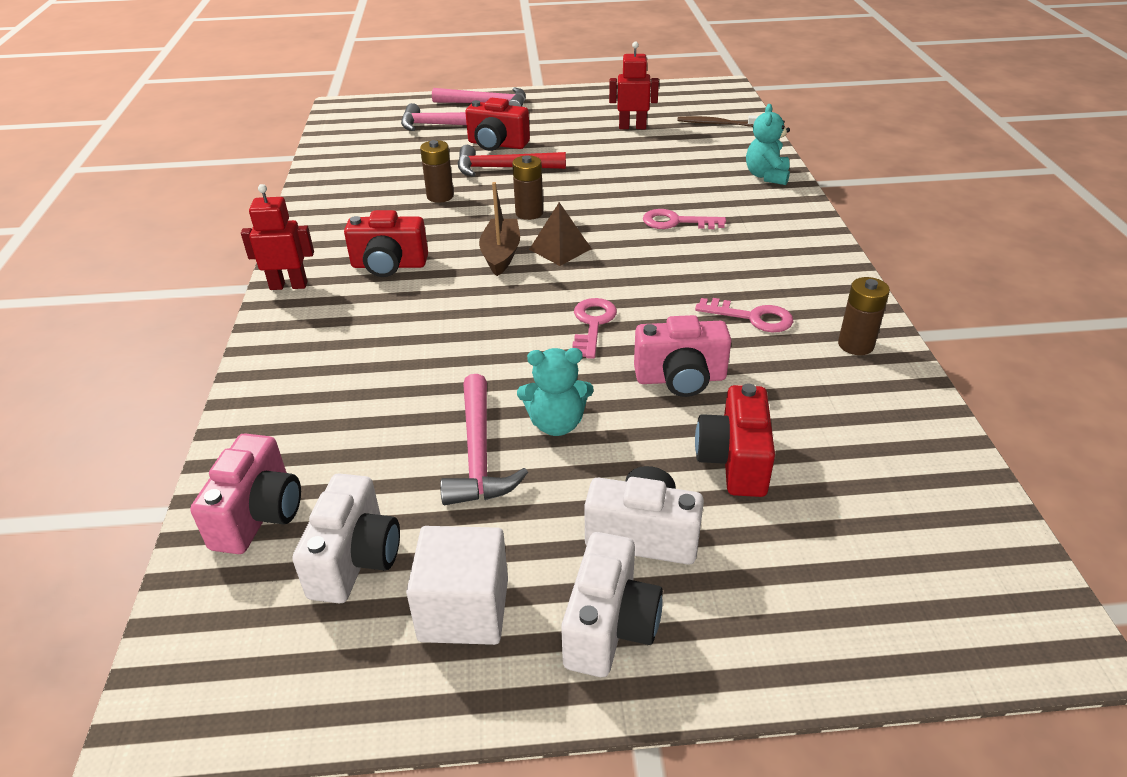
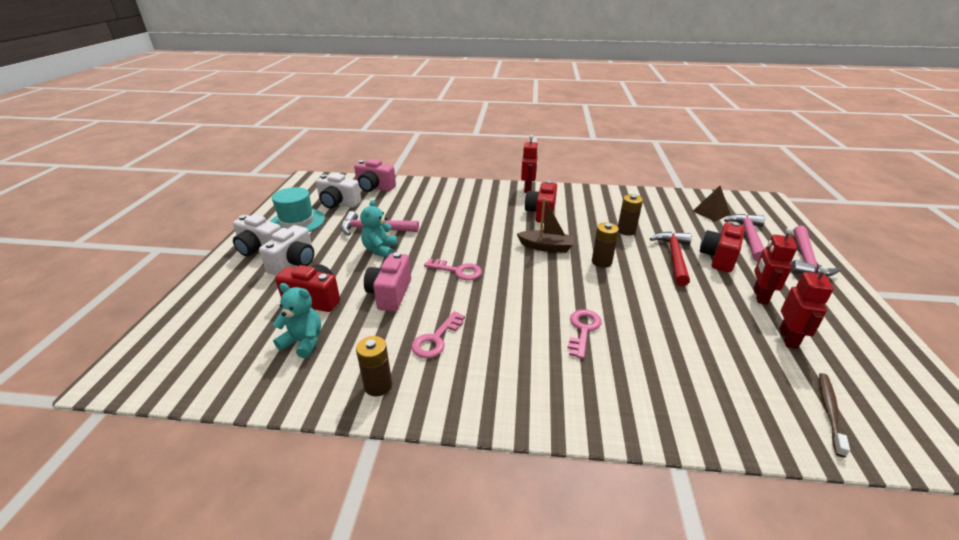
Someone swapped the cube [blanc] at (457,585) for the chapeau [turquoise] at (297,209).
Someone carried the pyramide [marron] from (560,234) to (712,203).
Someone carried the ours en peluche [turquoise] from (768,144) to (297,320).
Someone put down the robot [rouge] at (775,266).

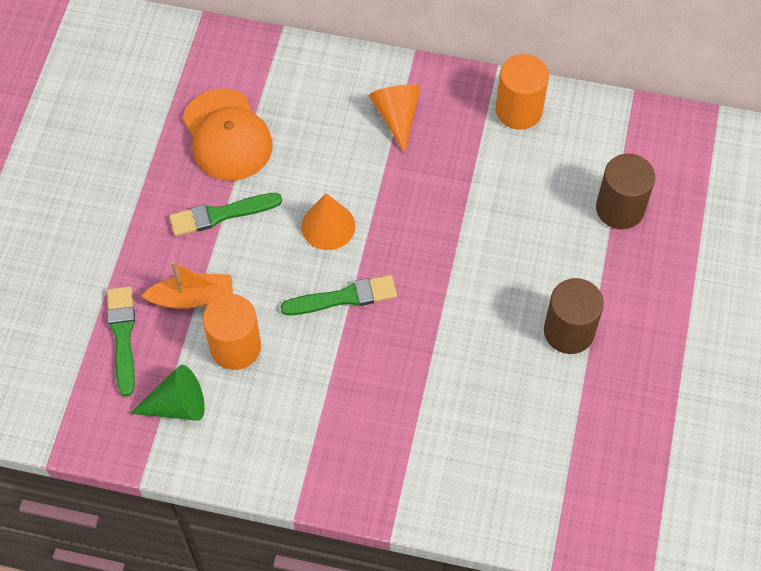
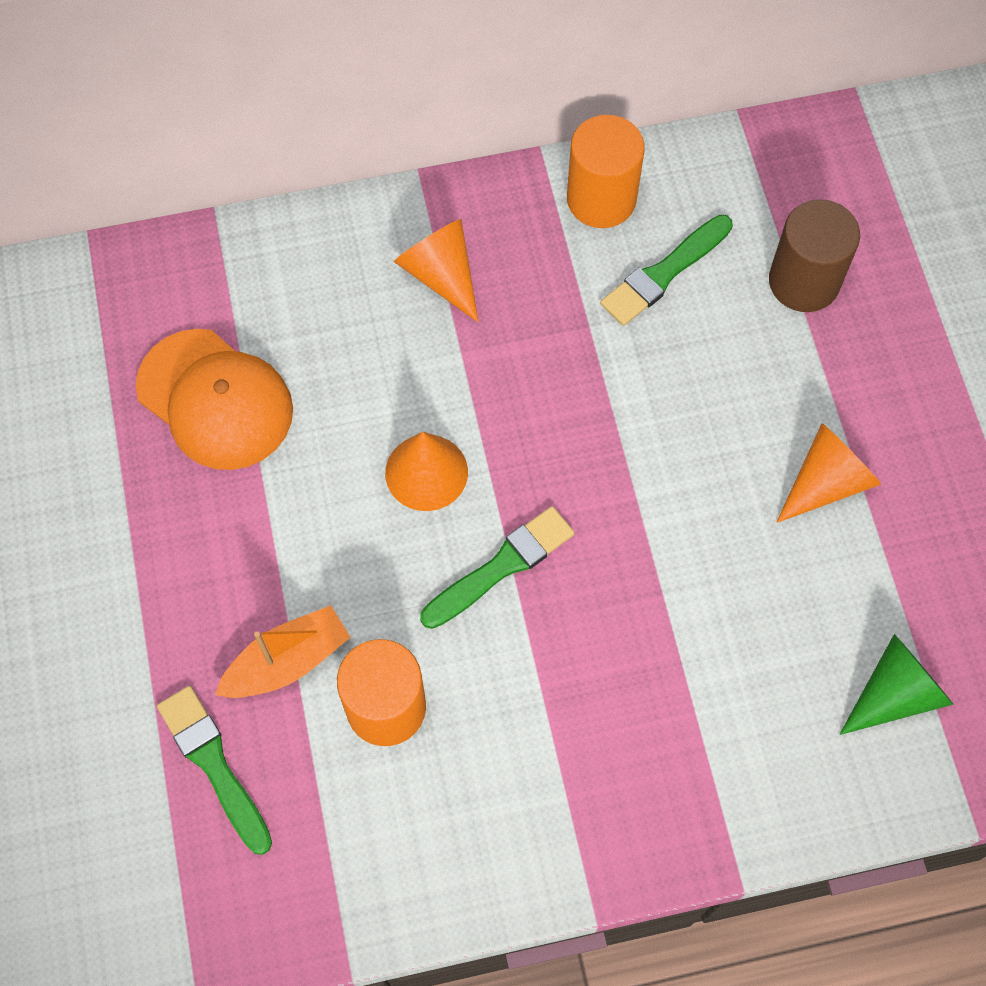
Someone carried the cône [vert] from (167,393) to (897,684).
Someone carried the pinceau [vert] from (225,214) to (666,270).
Someone swapped the cylindre [marron] at (574,316) for the cône [orange] at (828,473).

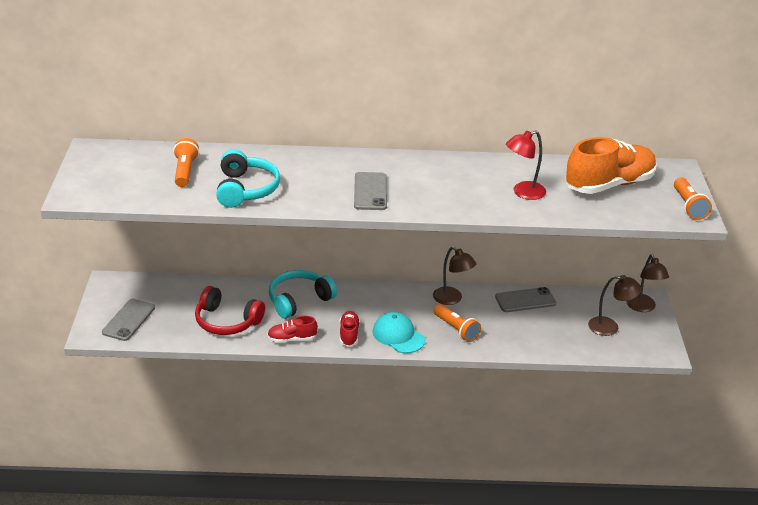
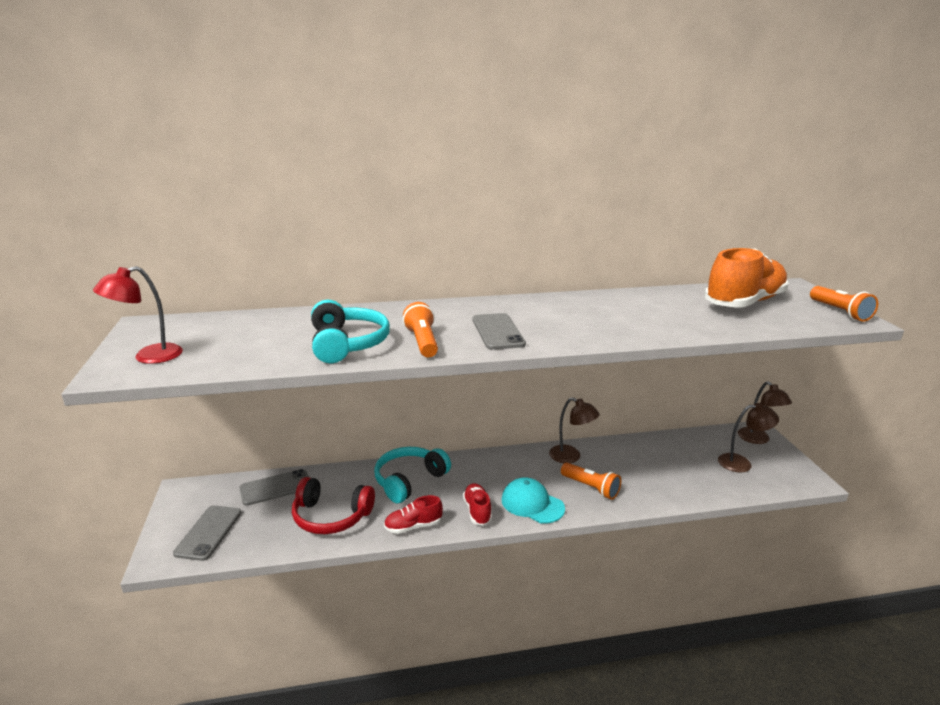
Someone carried the lampe de poche [orange] from (186,162) to (420,329).
Someone carried the téléphone [gris] from (525,299) to (274,487).
Someone carried the lampe [rouge] from (526,165) to (138,315).

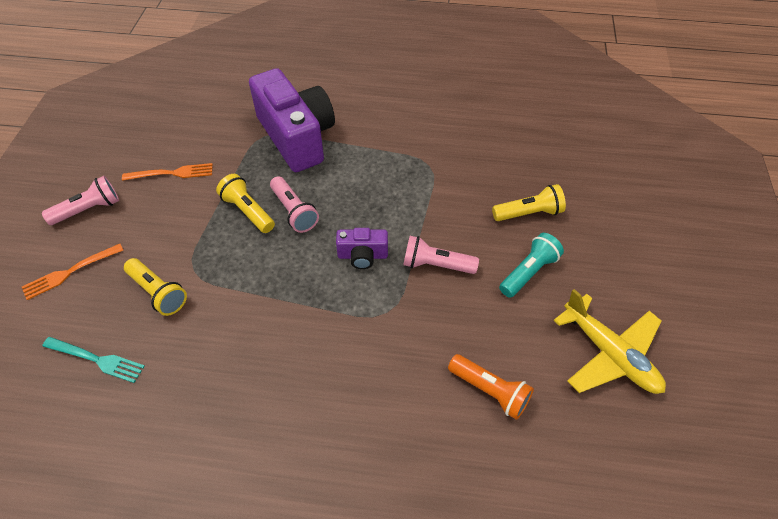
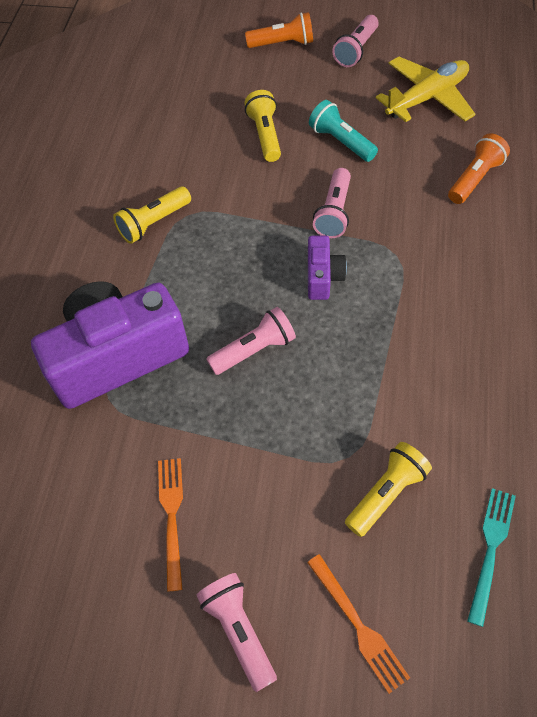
Someone carried the lampe de poche [jaune] from (245,203) to (152,215).
Someone put down the lampe de poche [orange] at (279,30).
Someone put down the lampe de poche [rose] at (355,41).

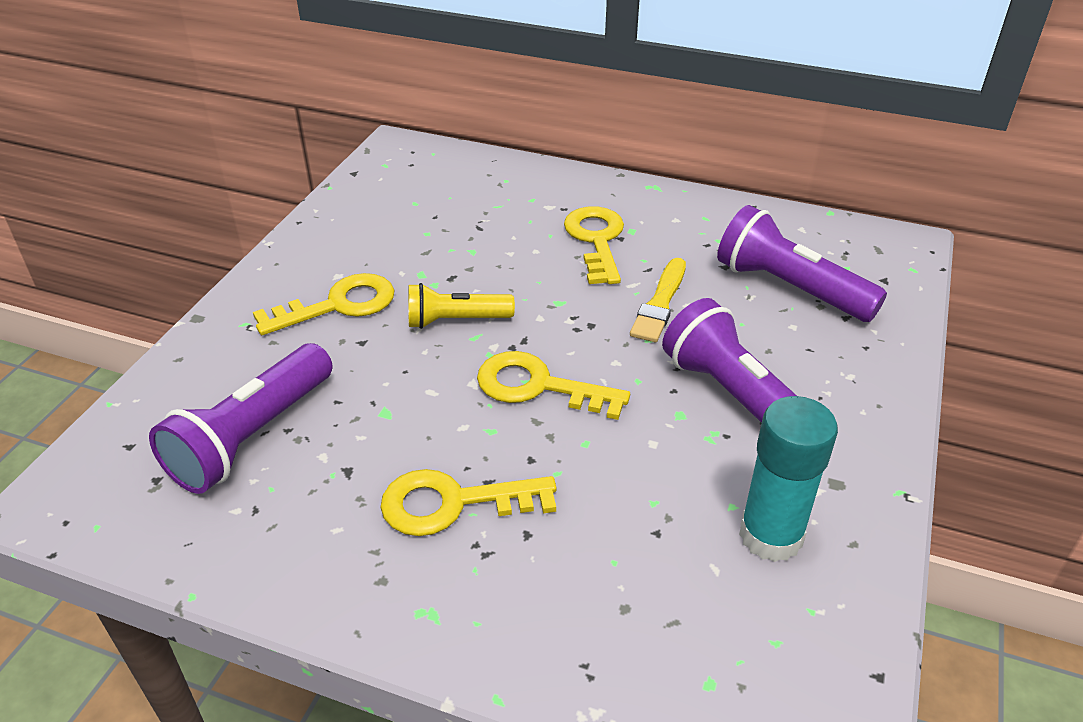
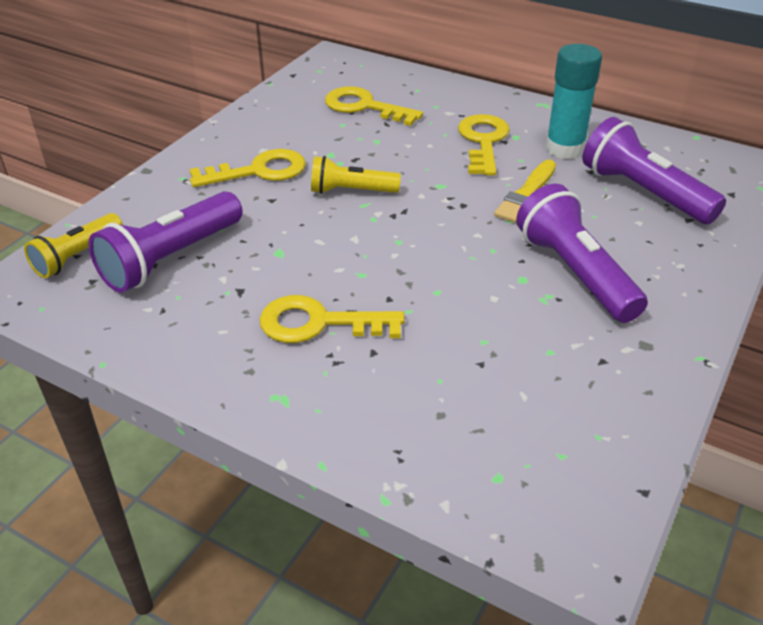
Someone carried the clé [jaune] from (553,385) to (374,106).
Someone carried the bâton de colle [turquoise] from (788,479) to (573,101).
Someone put down the lampe de poche [jaune] at (73,245).

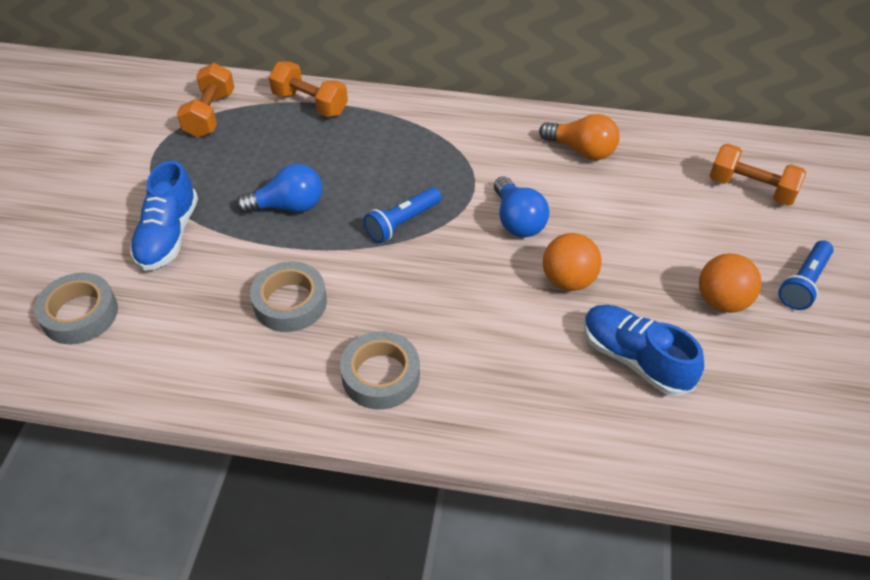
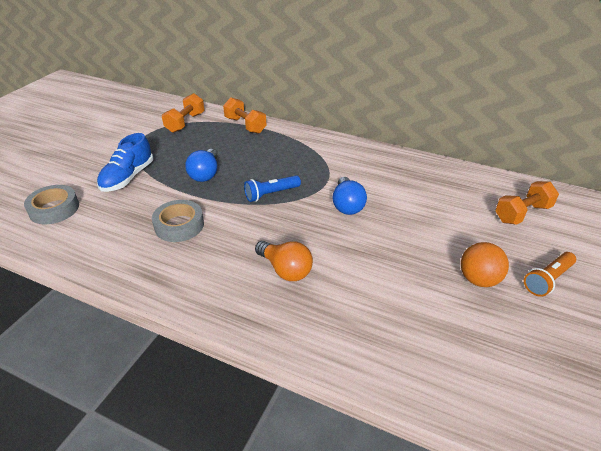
Someone rotated the ampoule [bleu] at (279,189) by 90 degrees clockwise.
Someone took away the ruban adhésif [gris] at (380,370).
Someone carried the ampoule [orange] from (579,137) to (284,261).
Someone took away the balle [orange] at (572,262).
Someone took away the chaussure [bleu] at (644,350).
Someone rotated the haltère [orange] at (758,175) by 75 degrees counterclockwise.
Someone repainted the lampe de poche [bleu] at (806,275), which became the lampe de poche [orange] at (550,274).

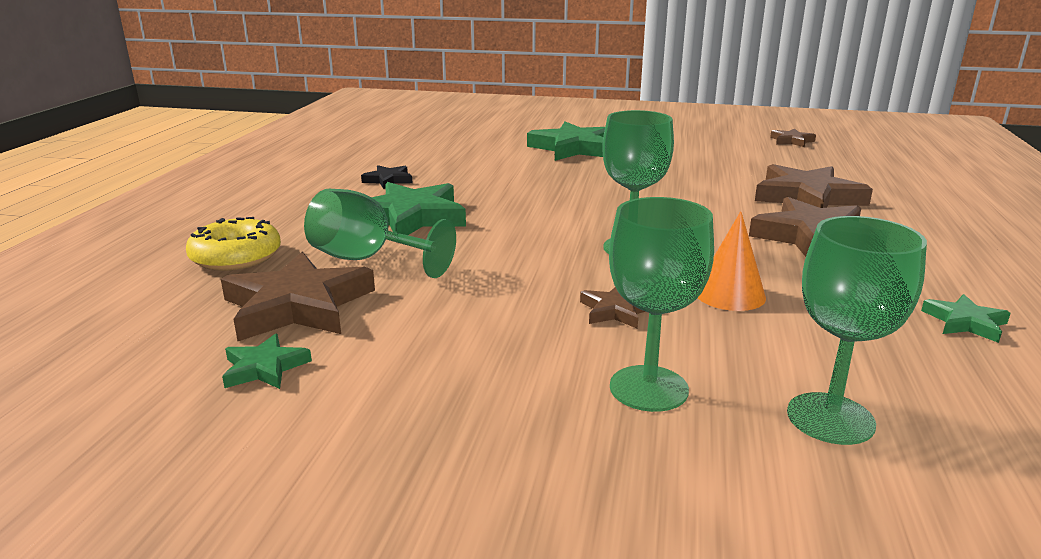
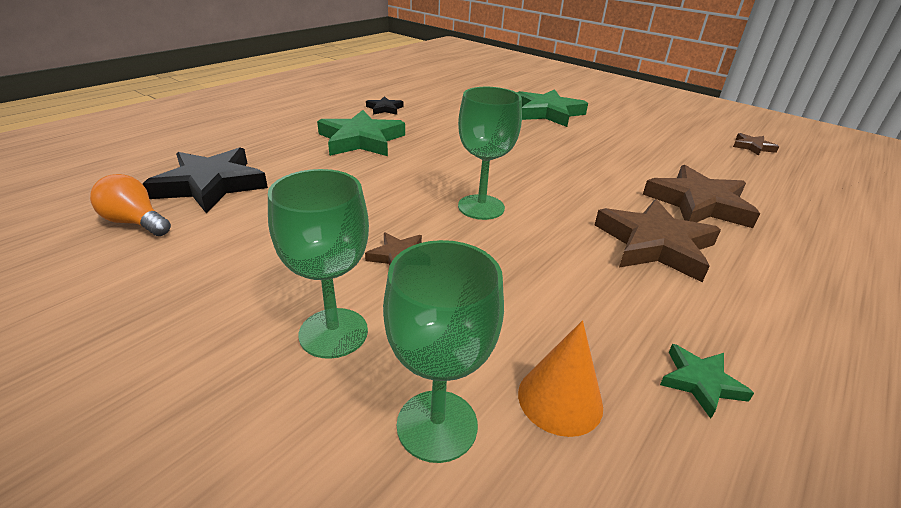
Someone took away the beignet [jaune] at (233,244).
Someone repainted the étoile [marron] at (298,296), which became the étoile [noir] at (205,181).
Someone swapped the étoile [vert] at (267,361) for the ampoule [orange] at (130,205).
Someone took away the verre à pied [vert] at (380,233).
Someone carried the cône [orange] from (732,261) to (560,378).

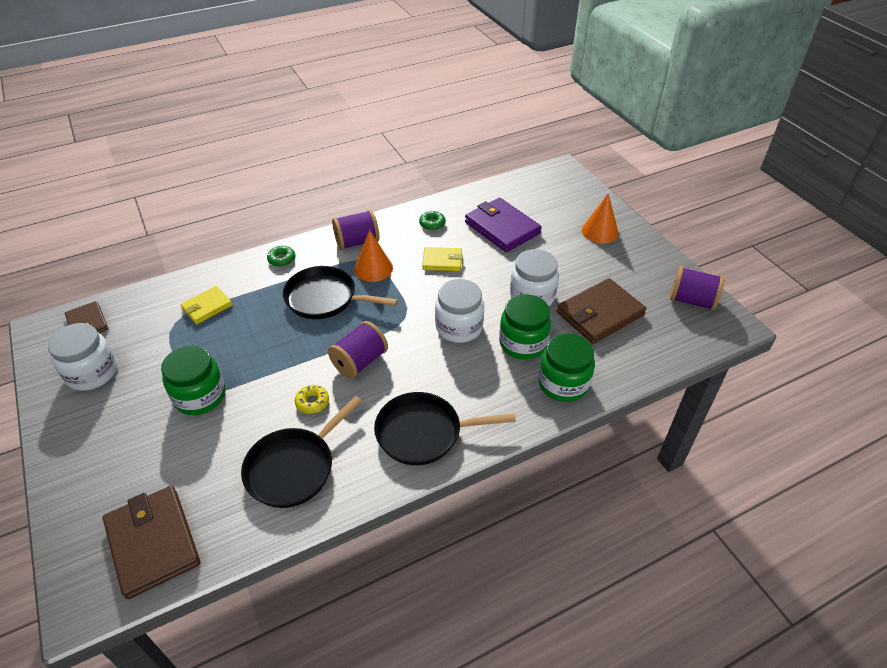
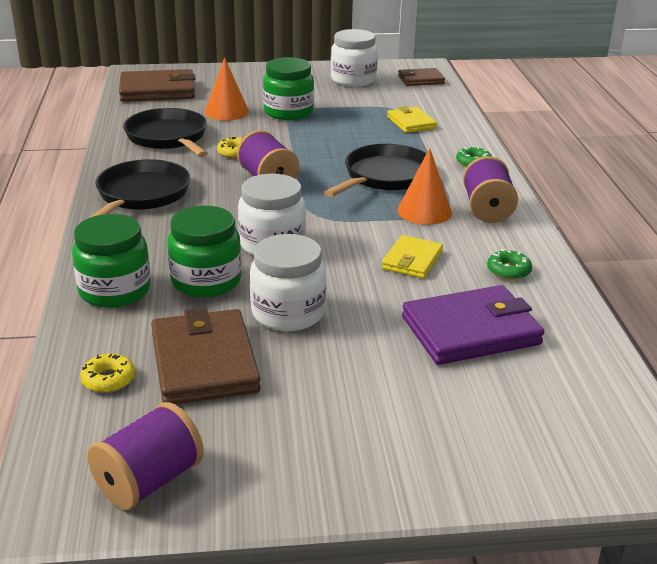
Someone carried the cône [orange] from (600,218) to (227,89).
Someone put down the beignet [jaune] at (107,373).

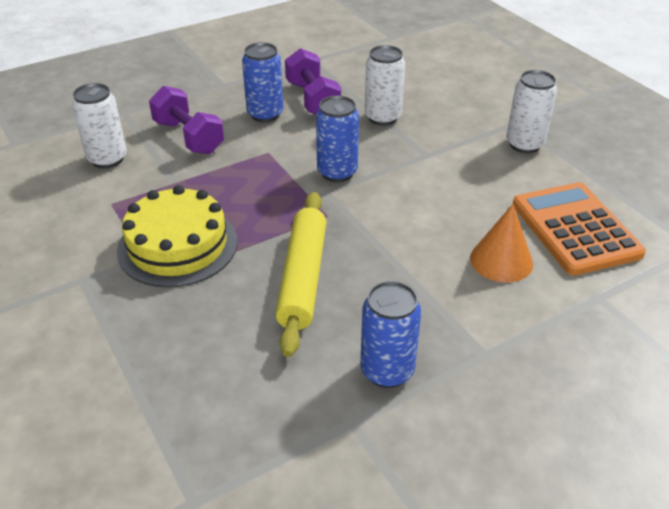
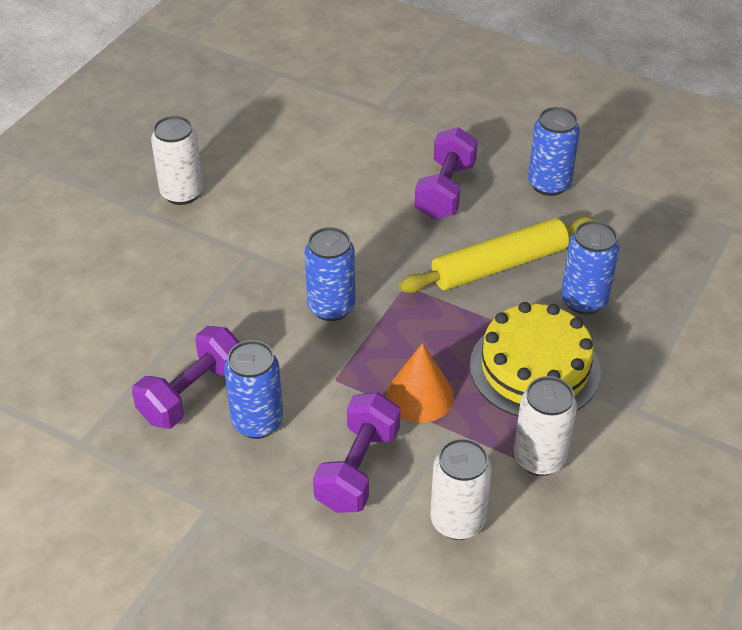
Someone carried the canette [blanc] from (385,85) to (545,426).
Someone carried the cône [orange] from (501,243) to (420,383).
Someone took away the calculatrice [orange] at (579,229).
Someone put down the haltère [violet] at (446,173).
Someone put down the canette [bleu] at (590,267).

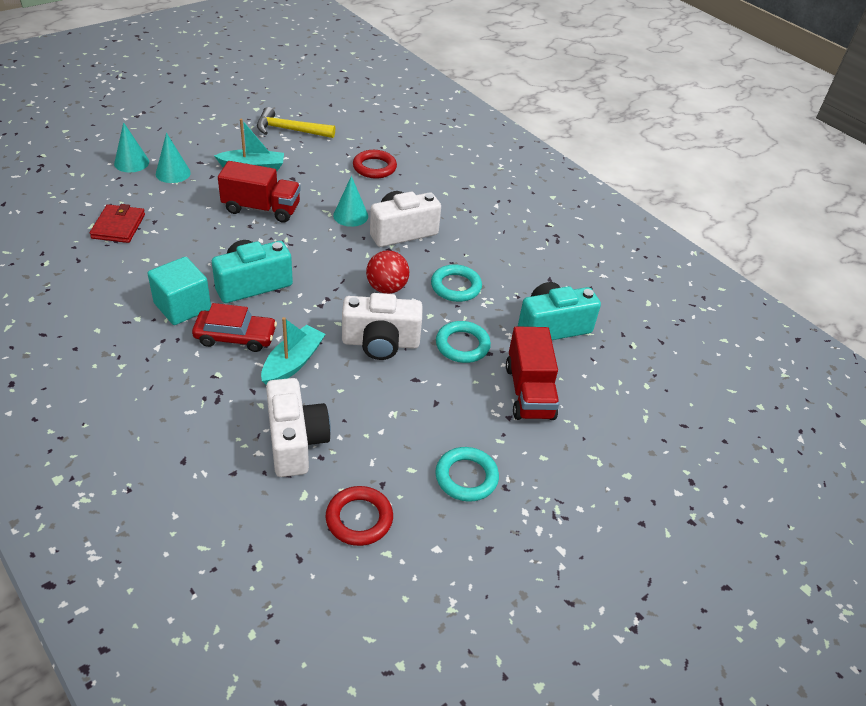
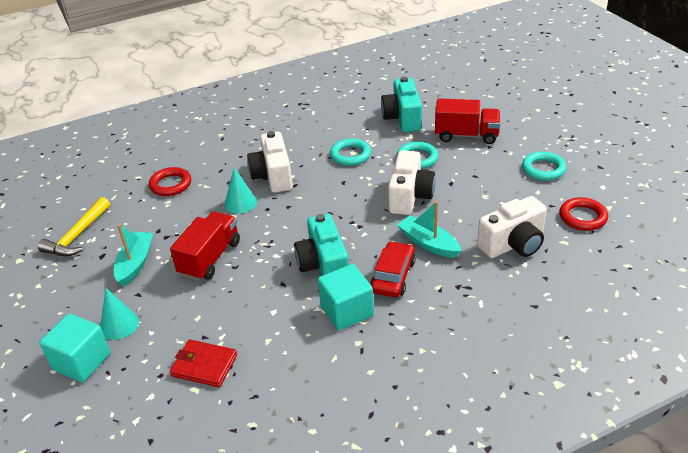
Someone swapped the cône [turquoise] at (131,147) for the cube [turquoise] at (74,348).
Someone rotated the appareil photo [blanc] at (298,427) by 150 degrees clockwise.
Someone took away the balle [rouge] at (387,272).

